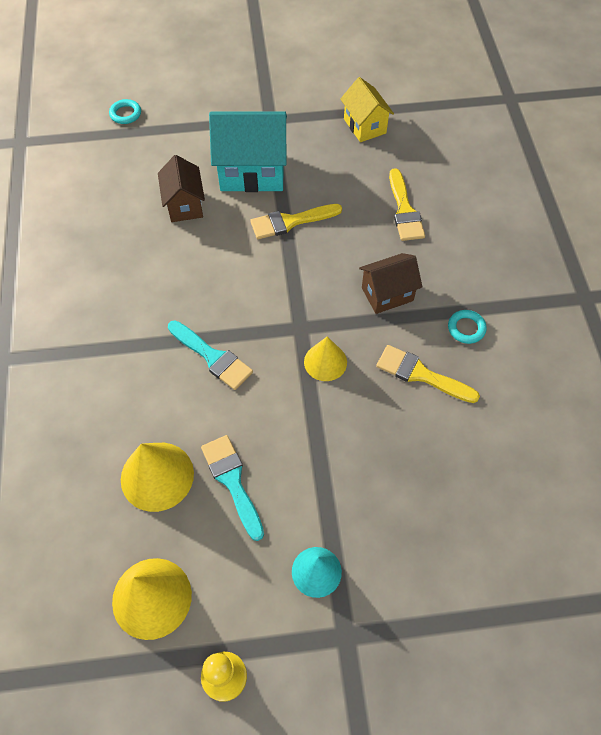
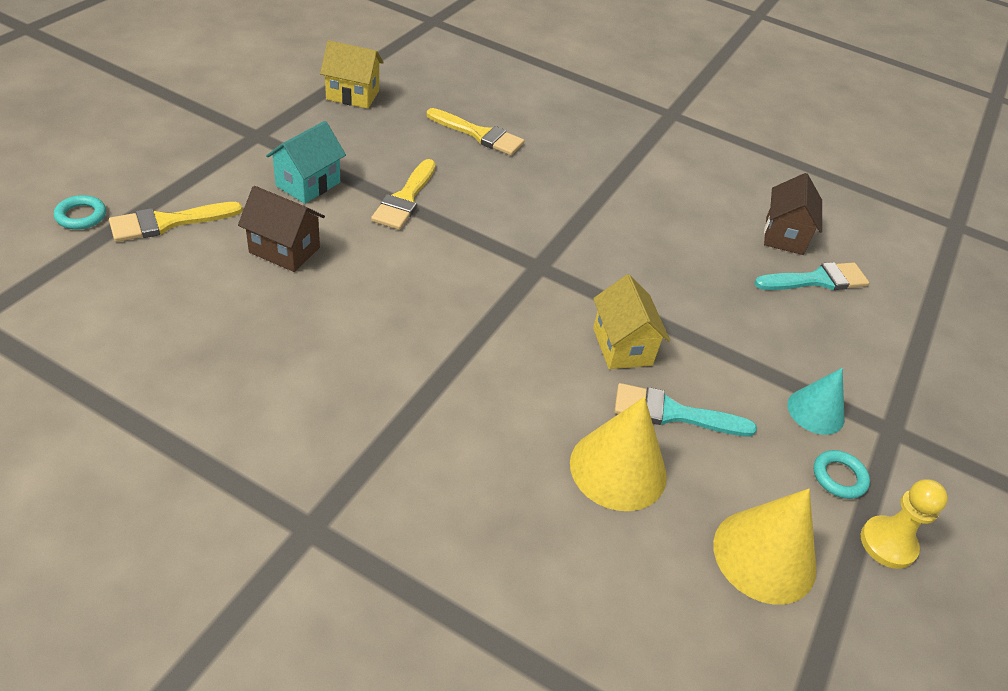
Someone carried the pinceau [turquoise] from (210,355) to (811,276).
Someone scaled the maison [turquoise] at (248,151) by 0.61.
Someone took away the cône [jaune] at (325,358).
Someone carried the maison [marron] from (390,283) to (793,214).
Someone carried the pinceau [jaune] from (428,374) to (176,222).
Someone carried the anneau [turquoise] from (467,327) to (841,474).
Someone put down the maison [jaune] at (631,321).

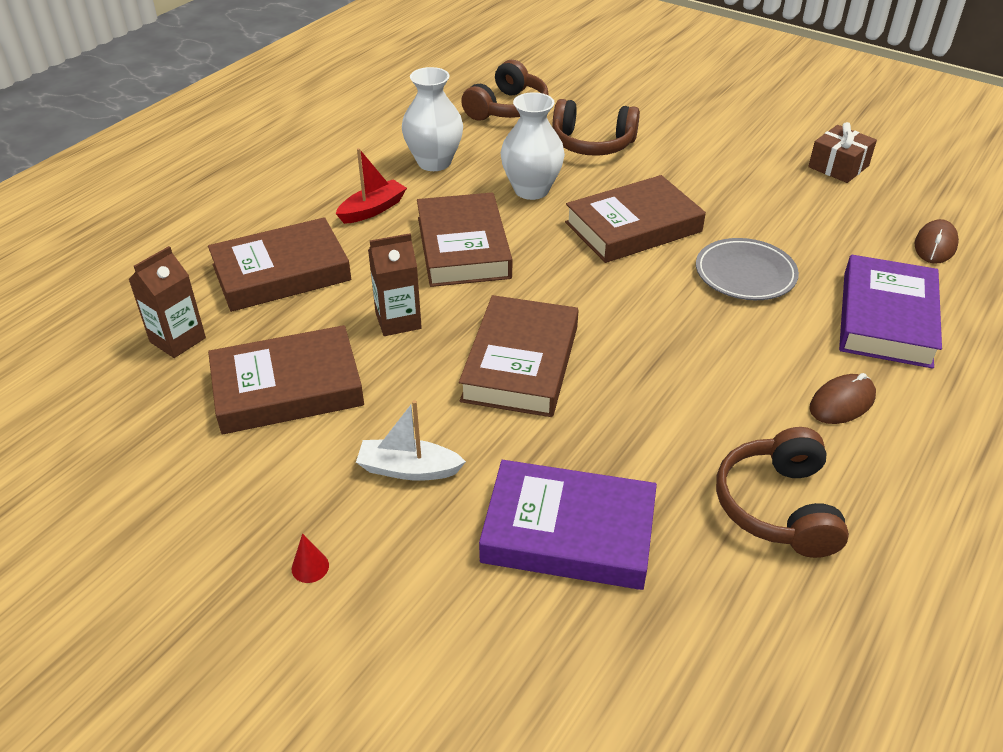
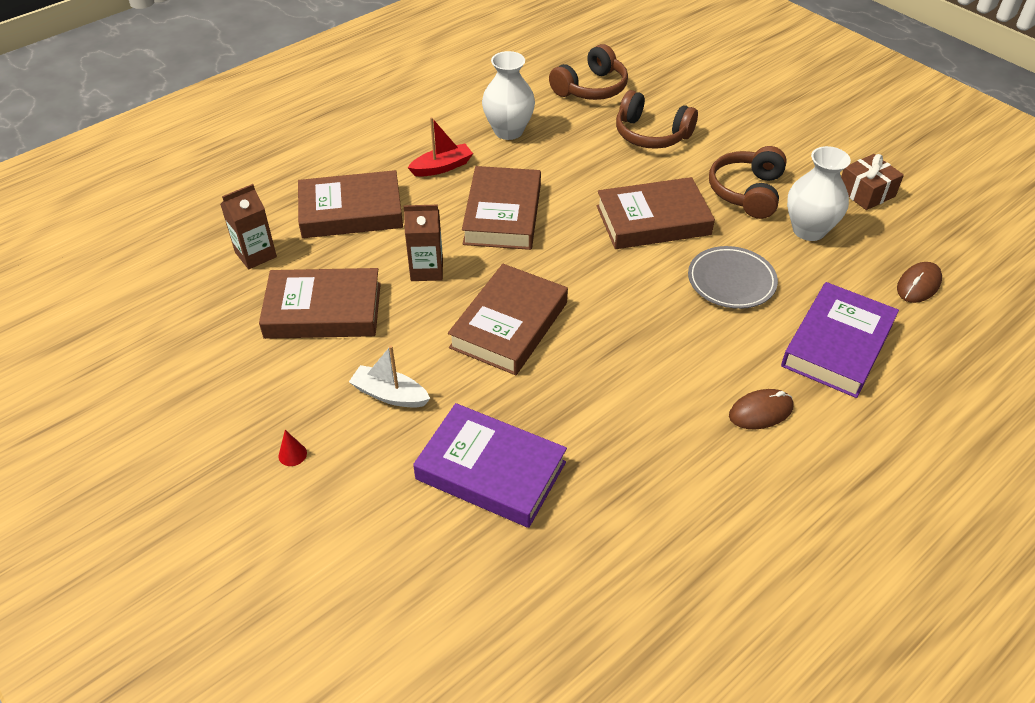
Someone carried the vase [blanc] from (533,146) to (819,193).
Someone carried the casque audio [marron] from (782,492) to (748,182).

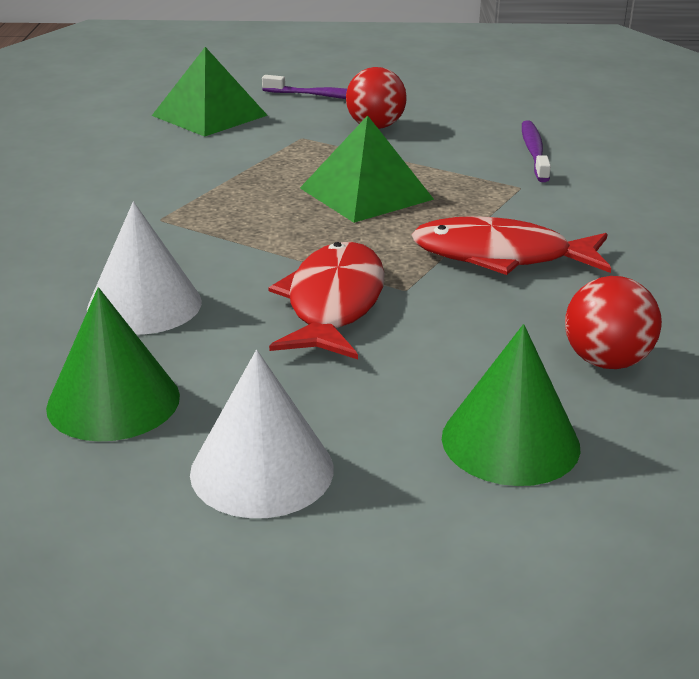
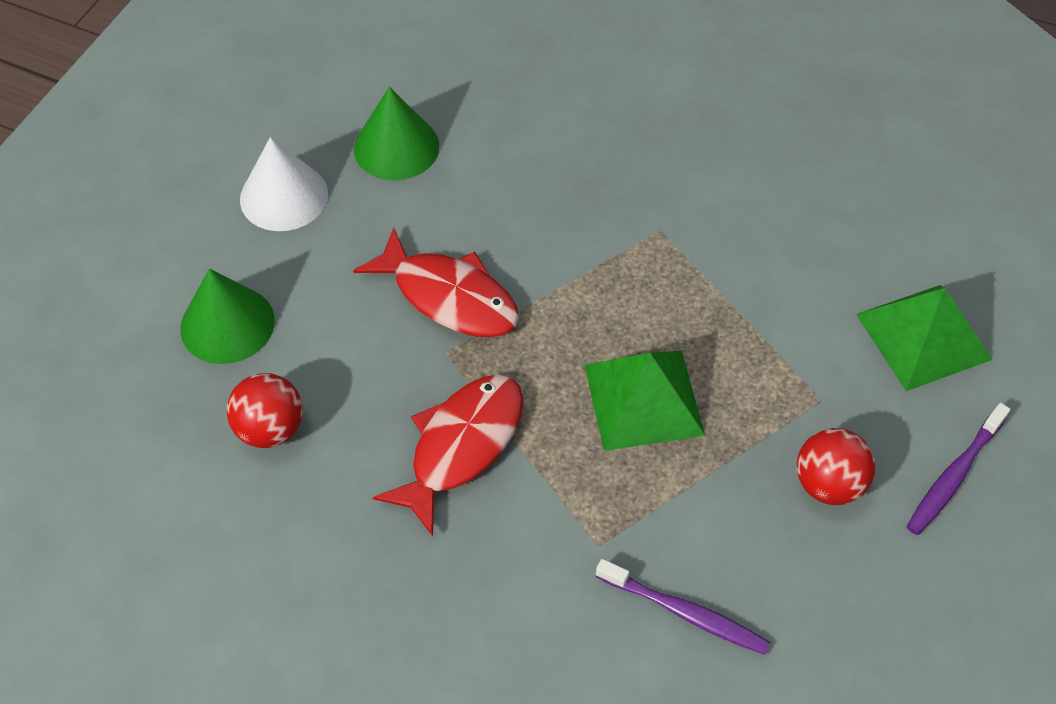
Someone took away the cône [blanc] at (144,268).

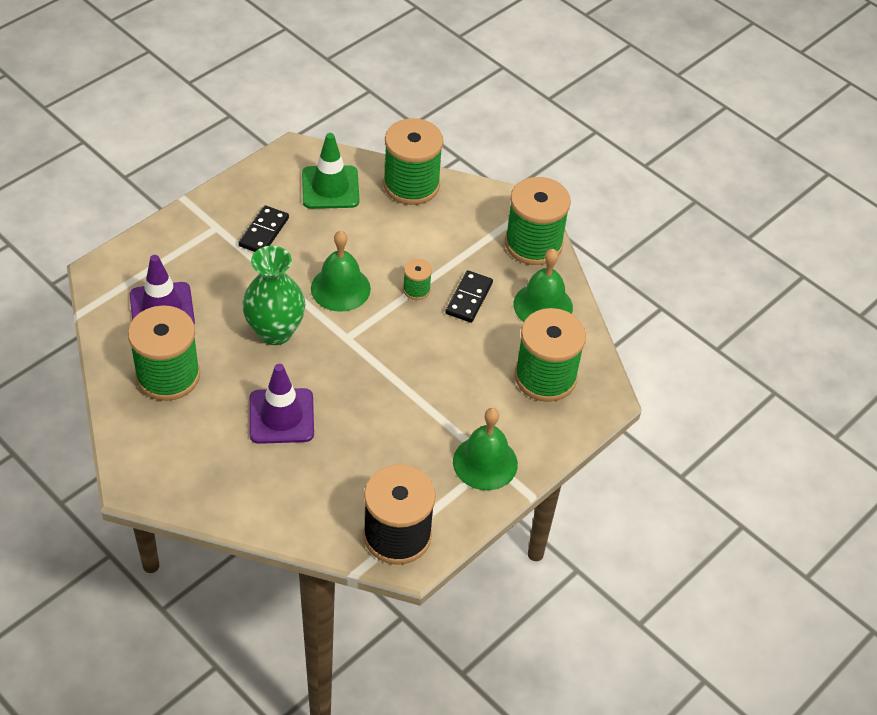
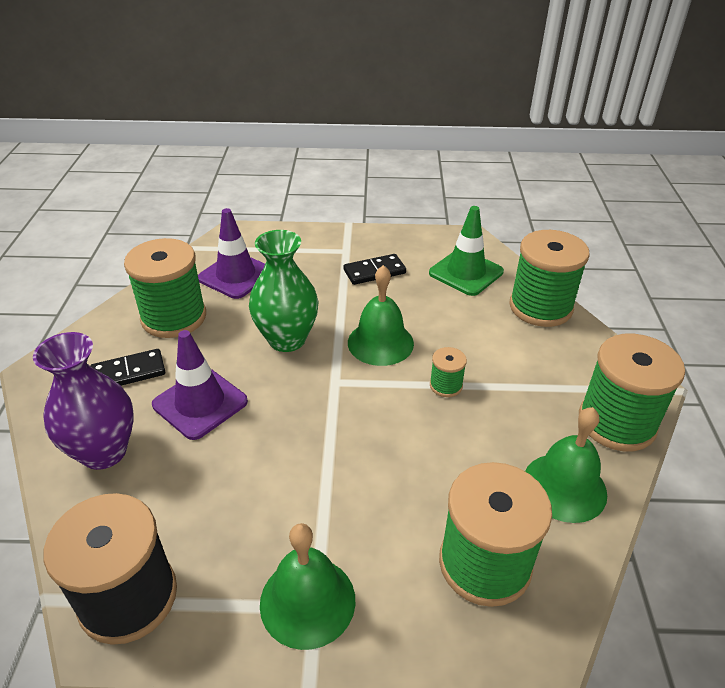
Someone carried the domino [noir] from (469,296) to (127,367).
Someone put down the vase [violet] at (83,401).

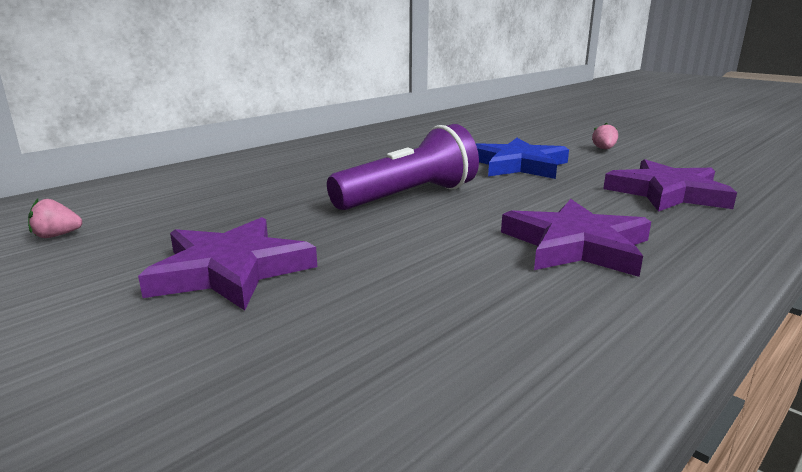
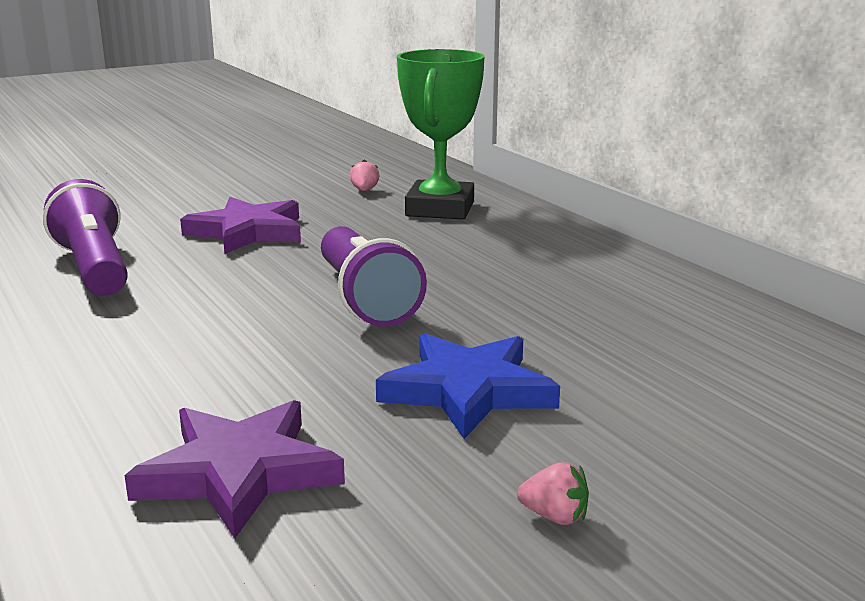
Someone took away the étoile [violet] at (576,238).
Someone put down the lampe de poche [violet] at (85,237).
Someone put down the trophée [vert] at (441,134).

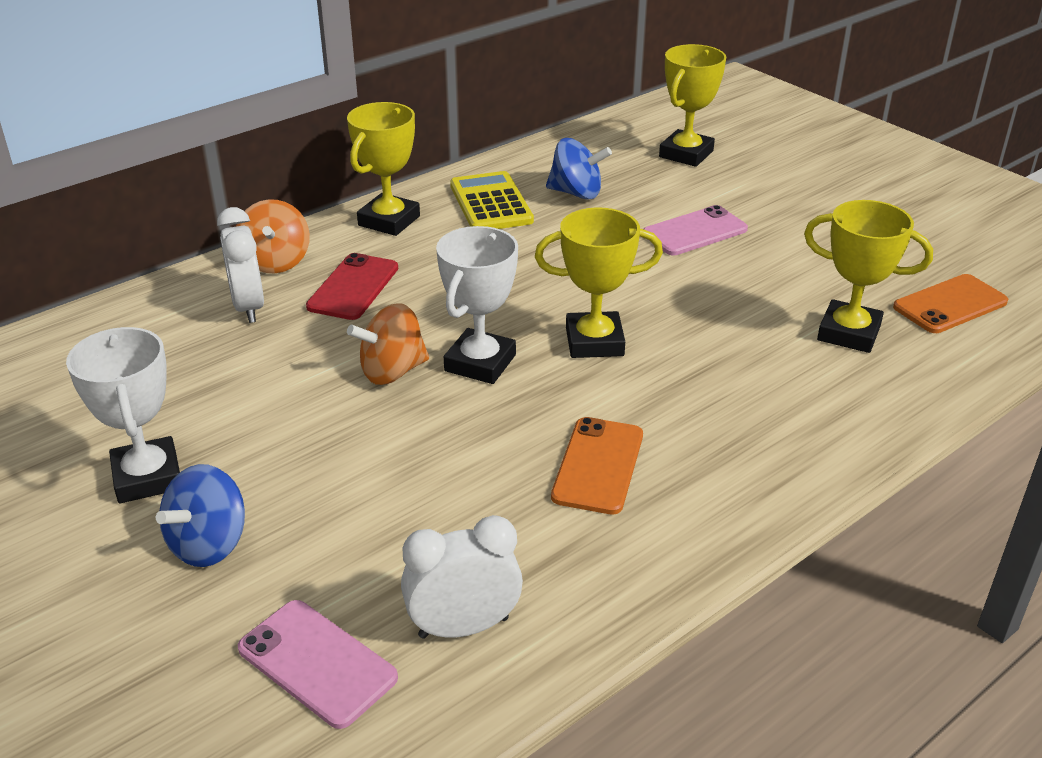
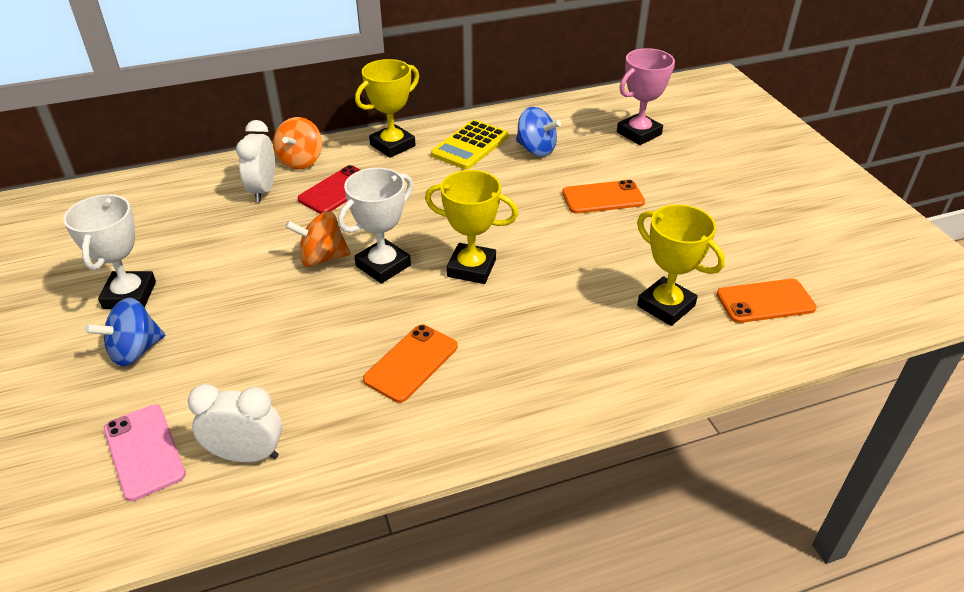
Someone rotated the calculatrice [jaune] at (492,200) by 150 degrees counterclockwise.
Someone repainted the téléphone [rose] at (696,230), which became the téléphone [orange] at (603,197).
Someone repainted the trophée [jaune] at (692,105), which became the trophée [rose] at (646,96).

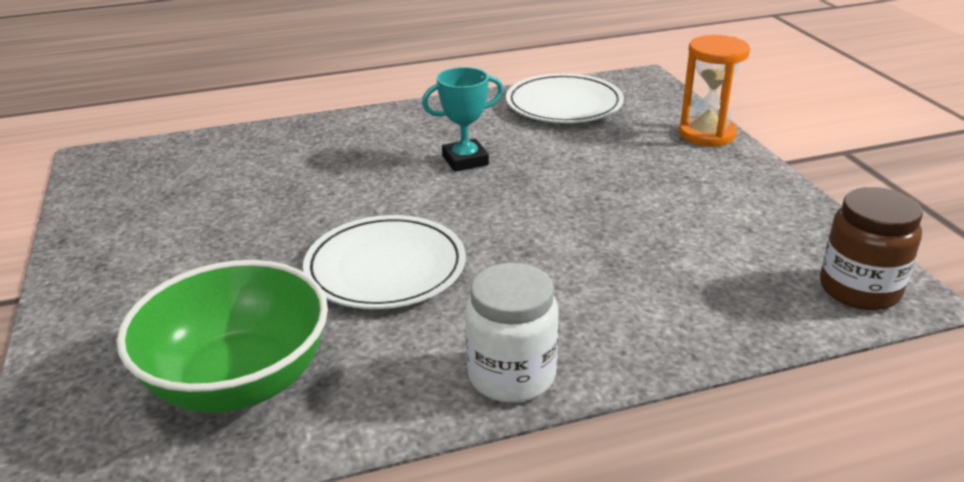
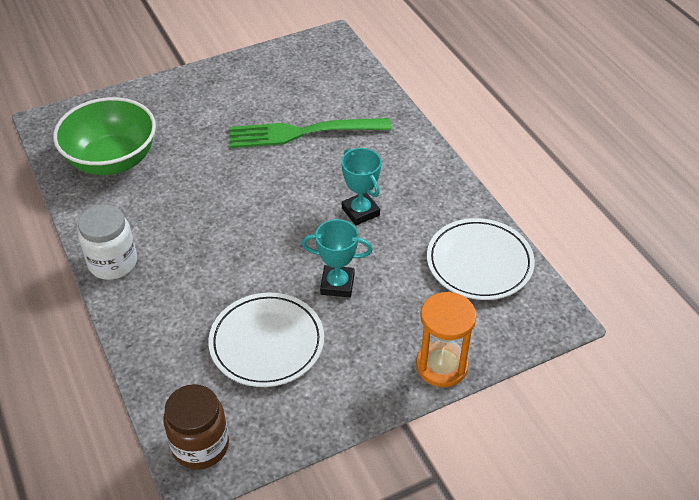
Someone carried the assiette [blanc] from (384,262) to (266,340).
Someone put down the fourchette [vert] at (310,133).
Someone put down the trophée [turquoise] at (337,258).

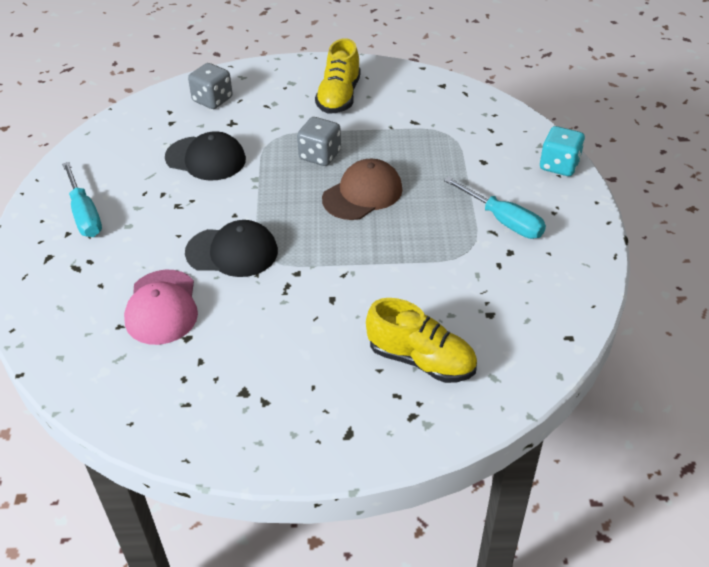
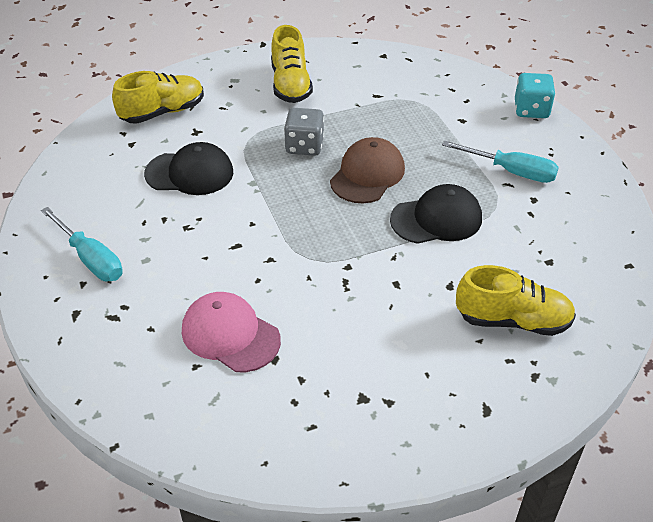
Someone rotated the casquette [rose] at (161,307) by 150 degrees clockwise.
Someone carried the casquette [noir] from (231,248) to (436,214).
Someone swapped the dé [gris] at (210,86) for the chaussure [jaune] at (158,97).

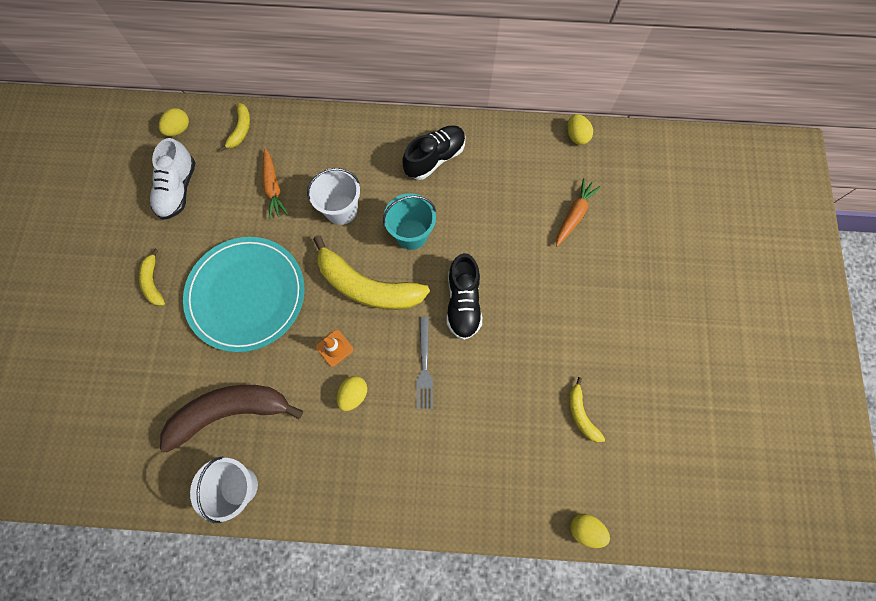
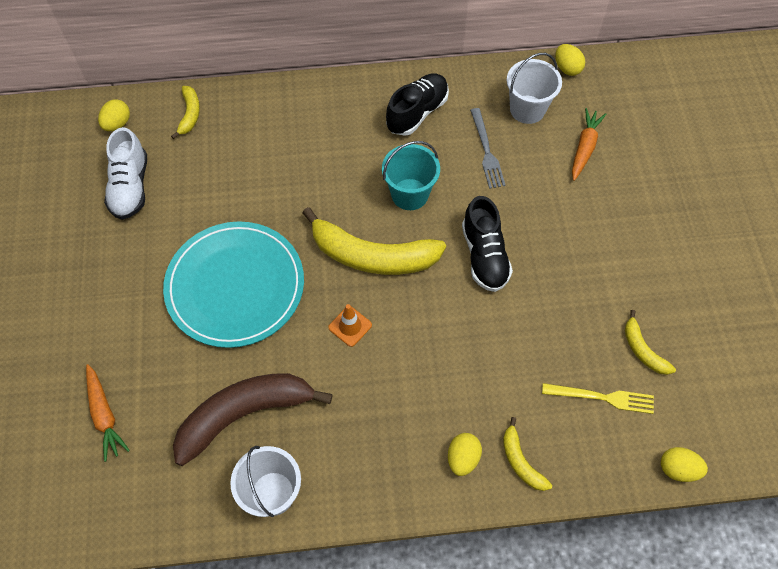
Someone carried the banane [jaune] from (152,277) to (527,454).
Someone carried the carotte [orange] from (275,183) to (108,413).
Someone carried the seau [blanc] from (333,196) to (534,88).
Someone carried the œuf [jaune] from (352,393) to (465,454).
Someone carried the fourchette [gris] from (425,363) to (488,148).
Someone put down the fourchette [jaune] at (598,398).

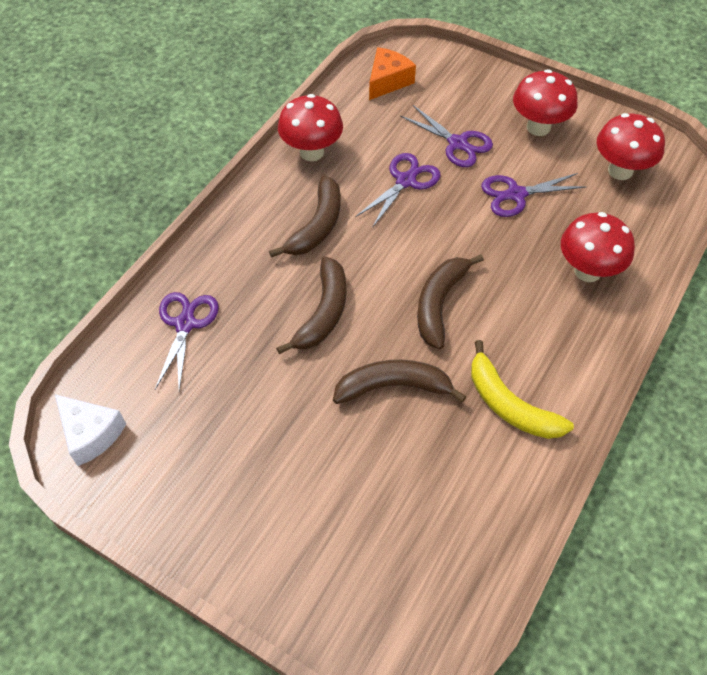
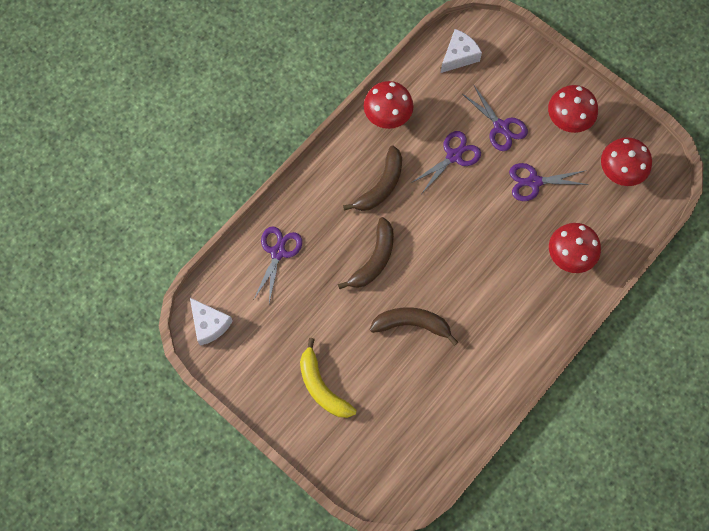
Someone repainted the fromage [orange] at (392,73), which became the fromage [blanc] at (461,51).
Someone took away the banane [marron] at (450,302).
Someone carried the banane [jaune] from (522,389) to (328,378).

